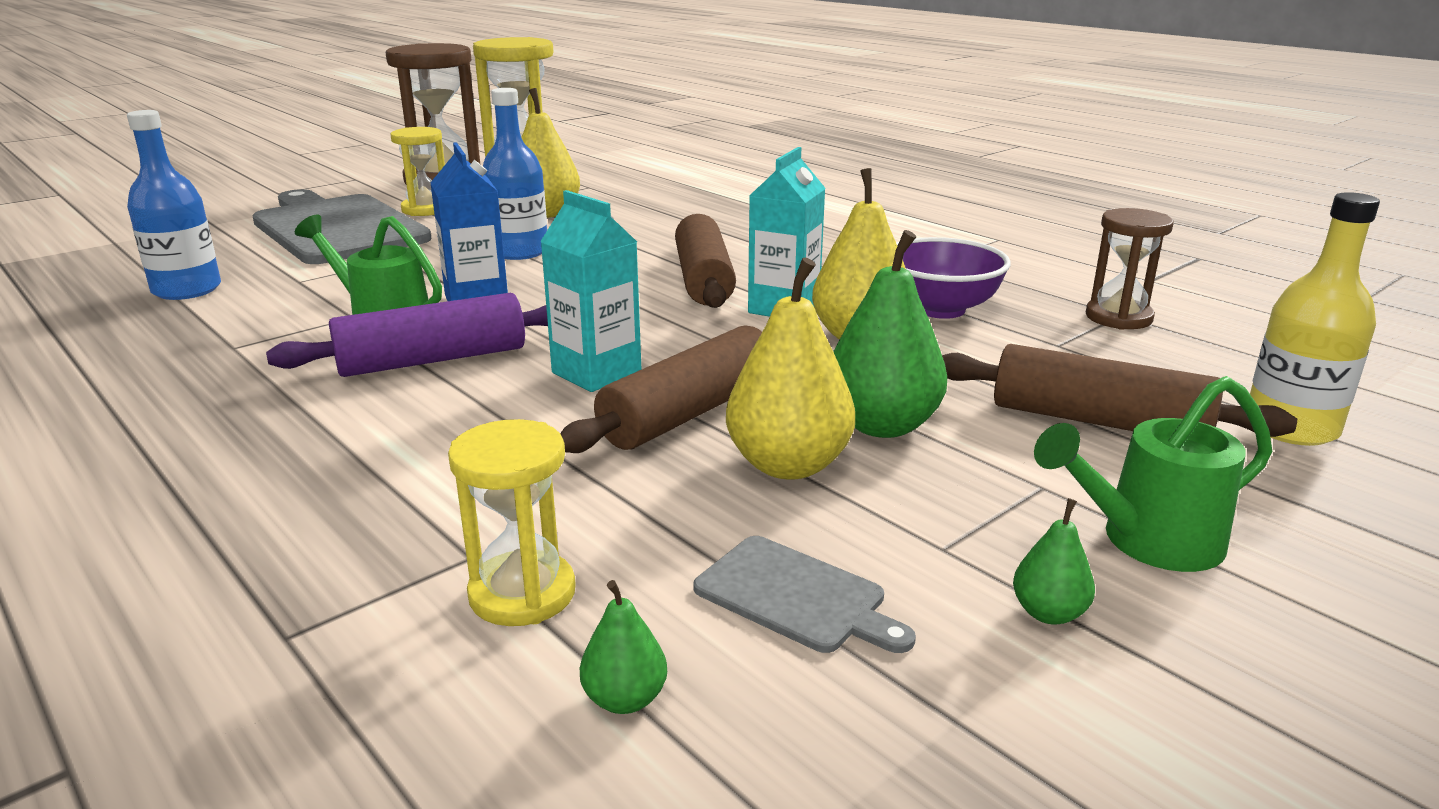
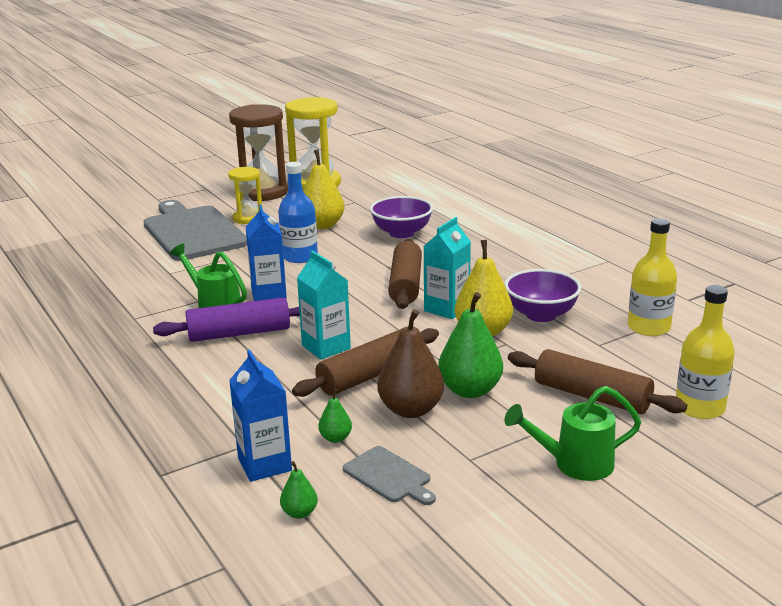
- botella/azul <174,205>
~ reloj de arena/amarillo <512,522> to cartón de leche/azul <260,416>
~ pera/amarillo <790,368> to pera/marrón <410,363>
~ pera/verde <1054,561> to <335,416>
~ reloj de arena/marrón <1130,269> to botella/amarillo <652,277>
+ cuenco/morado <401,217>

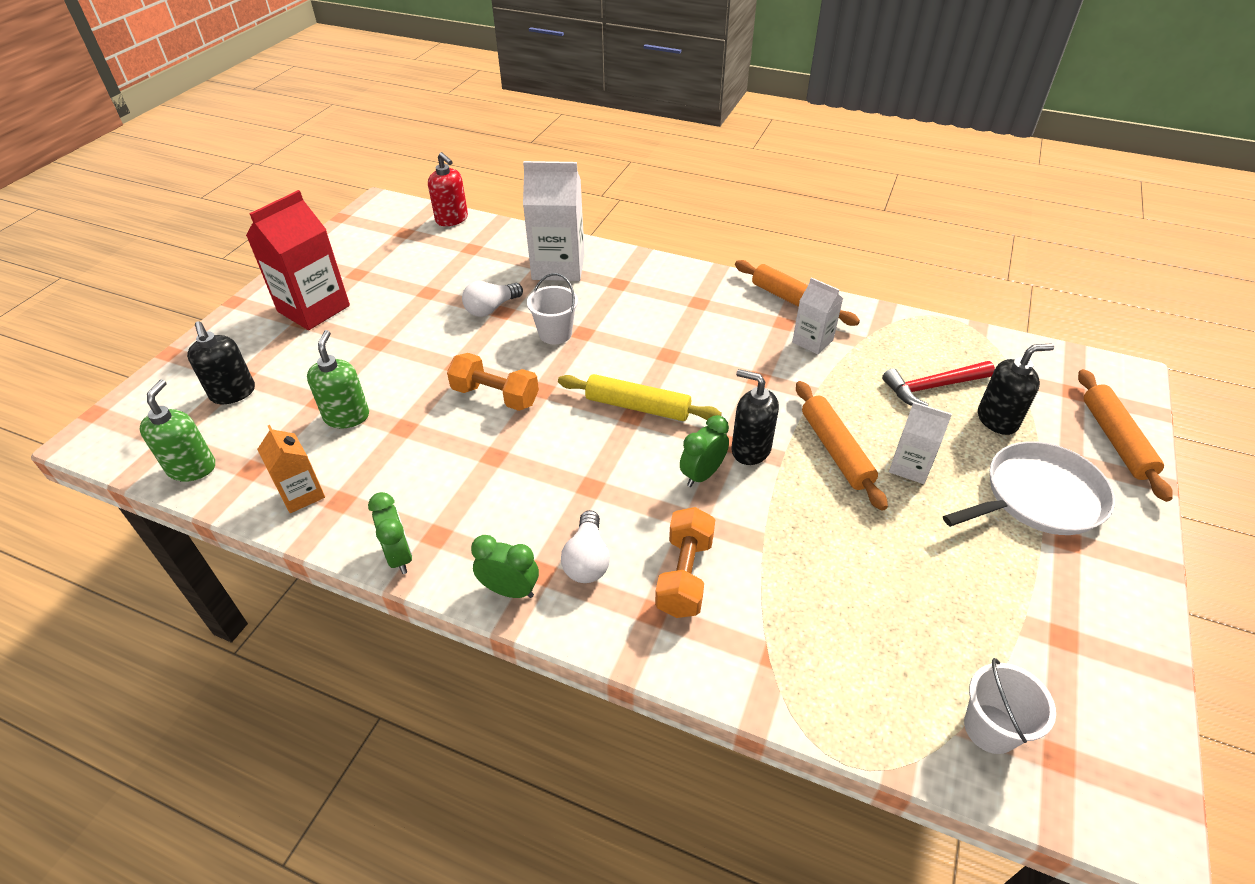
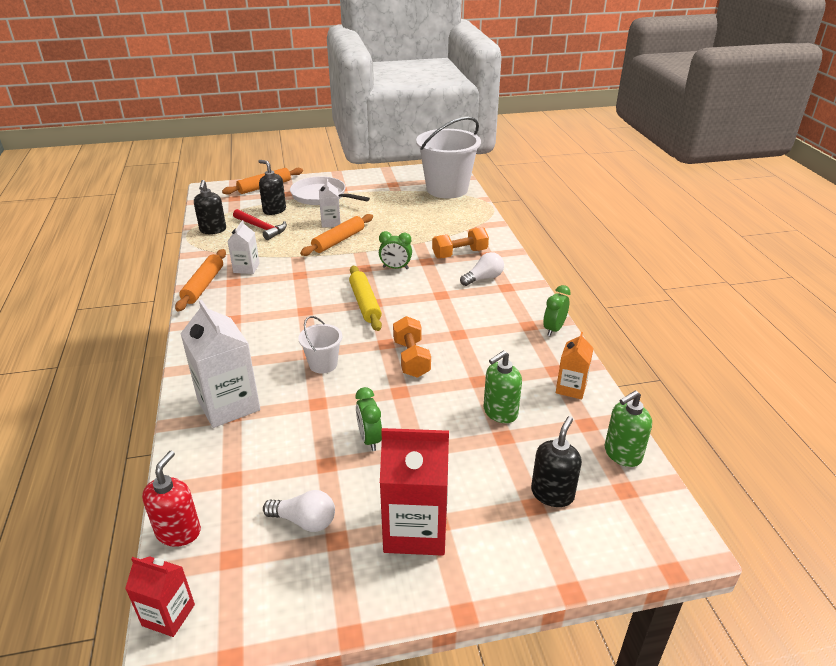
~ bombilla/blanco <492,299> to <299,511>
~ despertador/verde <505,566> to <369,419>
~ dispensador de jabón/negro <755,417> to <210,207>
~ balde/blanco <1010,706> = <448,158> x2.18
+ cartón de leche/rojo <160,596>

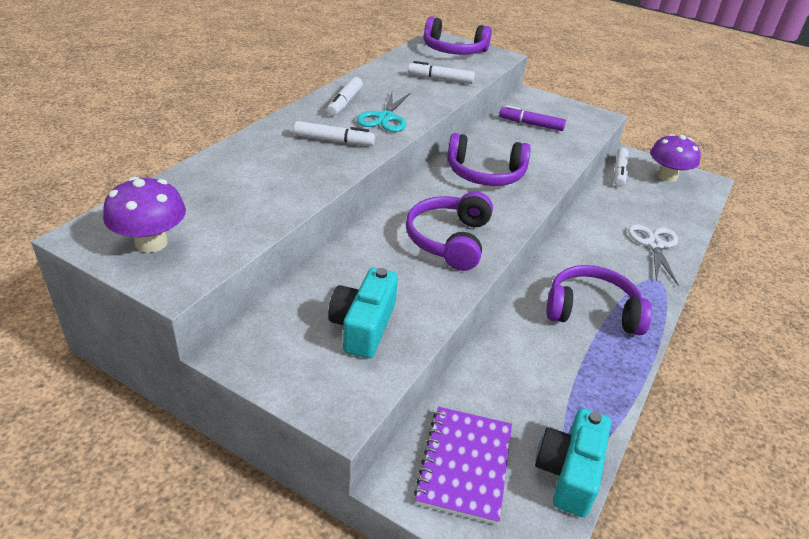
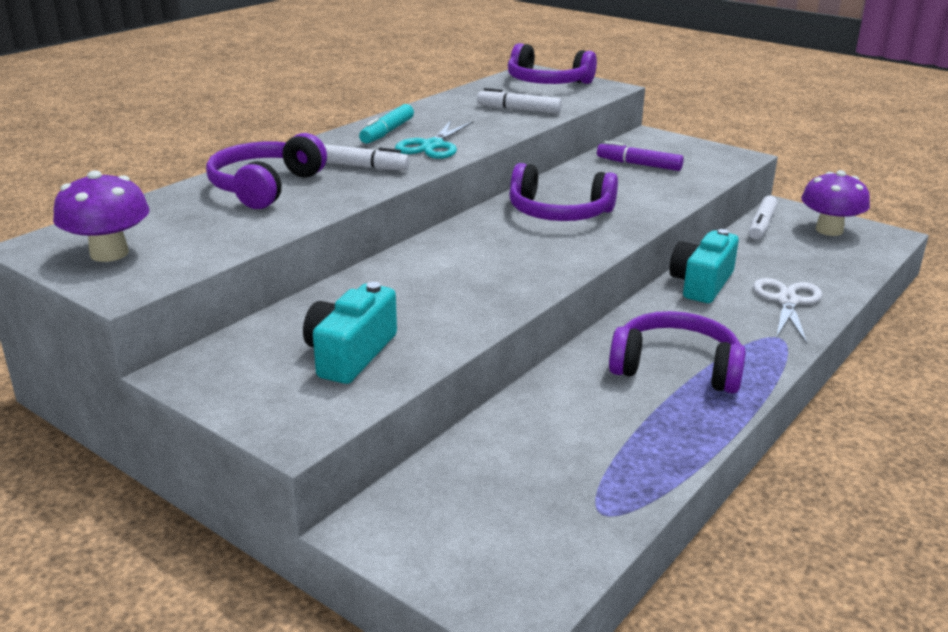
~ rotulador/blanco <345,96> to rotulador/turquesa <386,124>
~ auriculares/morado <449,231> to <266,171>
- cuaderno/morado <463,466>
~ cámara/turquesa <573,462> to <704,266>

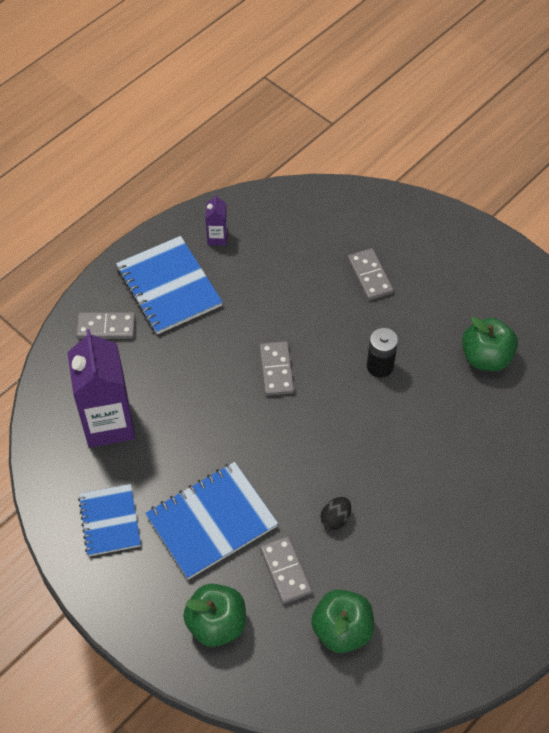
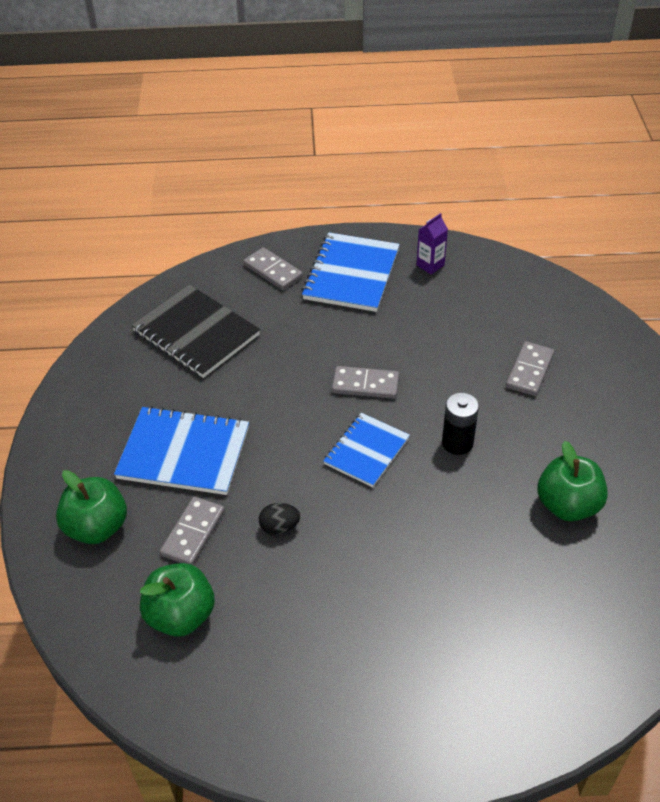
~ cartón de leche/morado <101,388> to cuaderno/negro <195,331>
~ cuaderno/azul <109,520> to <366,450>
~ ficha de dominó/gris <276,368> = <365,382> 60 degrees clockwise

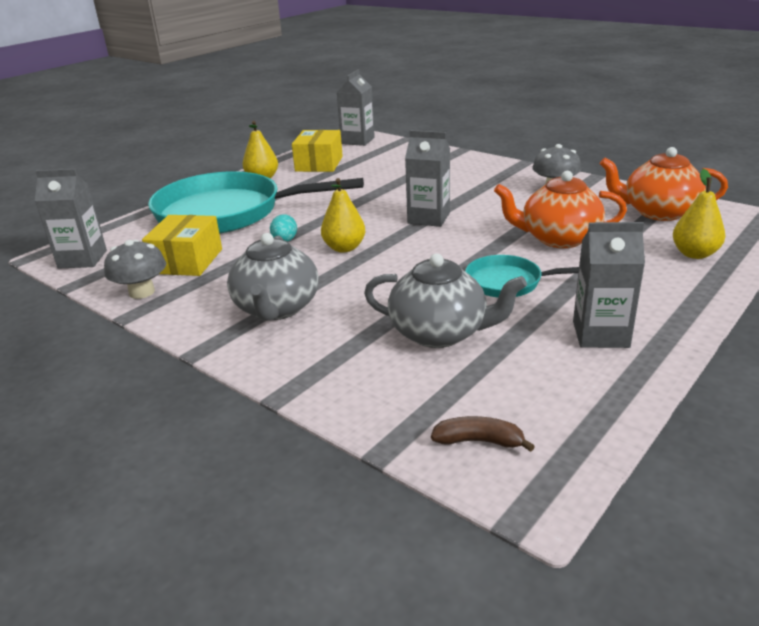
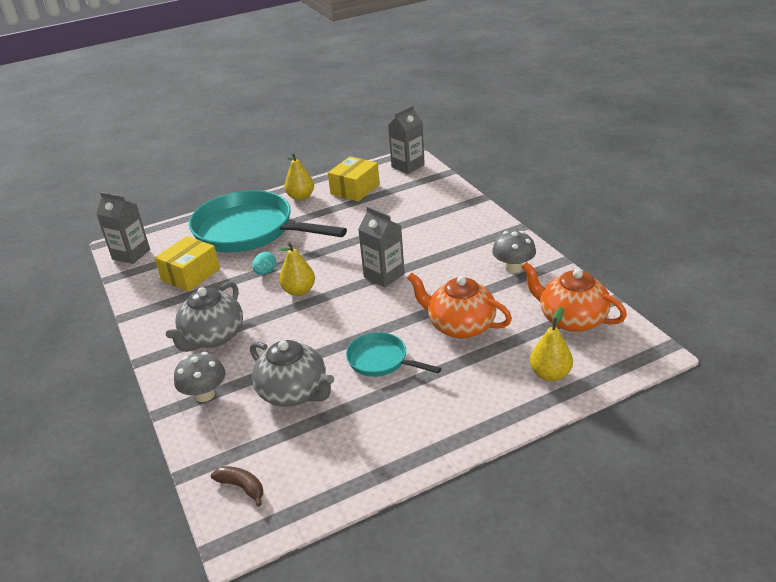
~ seta/gris <135,269> to <199,377>
- cartón de leche/gris <609,285>

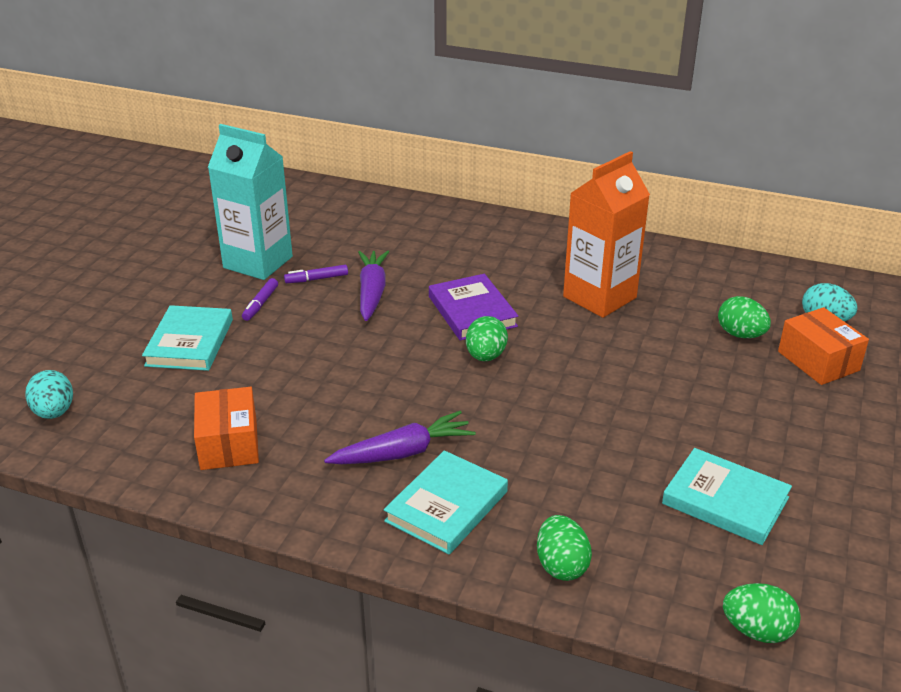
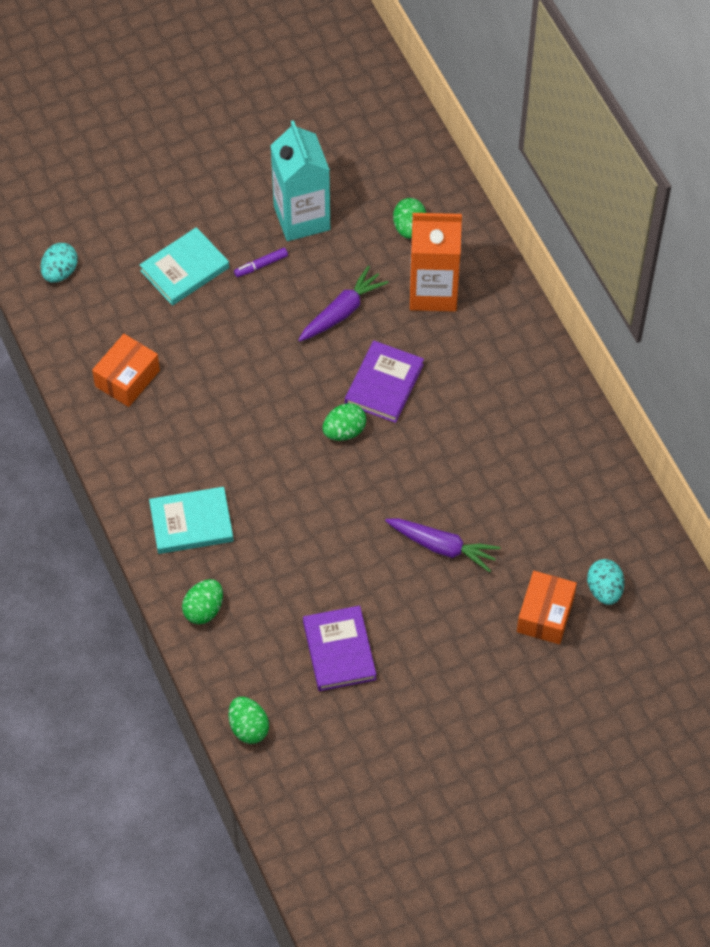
- rotulador/morado <316,274>
~ zanahoria/morado <400,437> to <442,545>
~ cartón de leche/naranja <606,234> to <436,262>
~ libro/turquesa <727,496> to libro/morado <340,648>
~ huevo/verde <744,317> to <409,218>

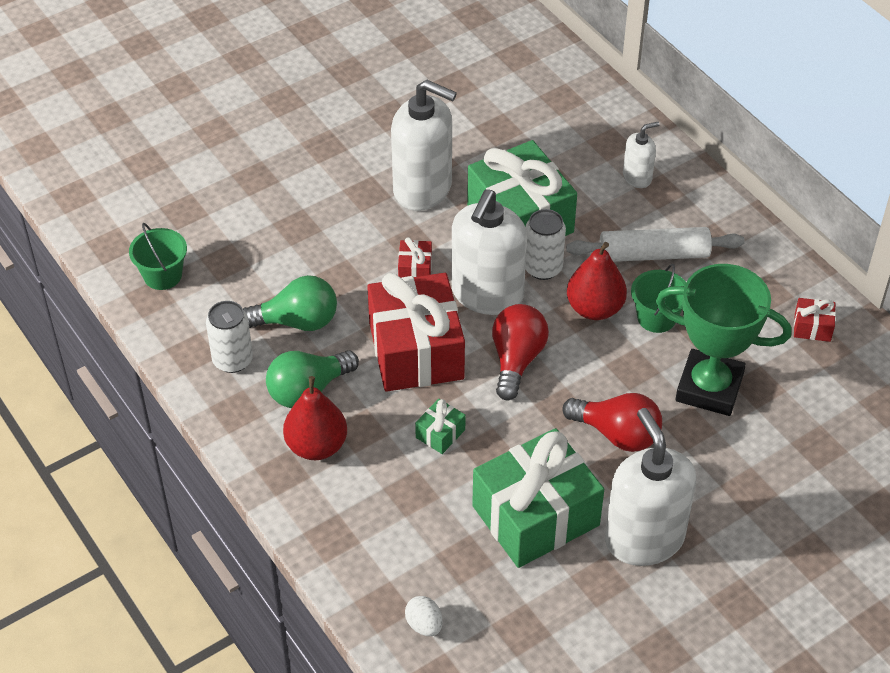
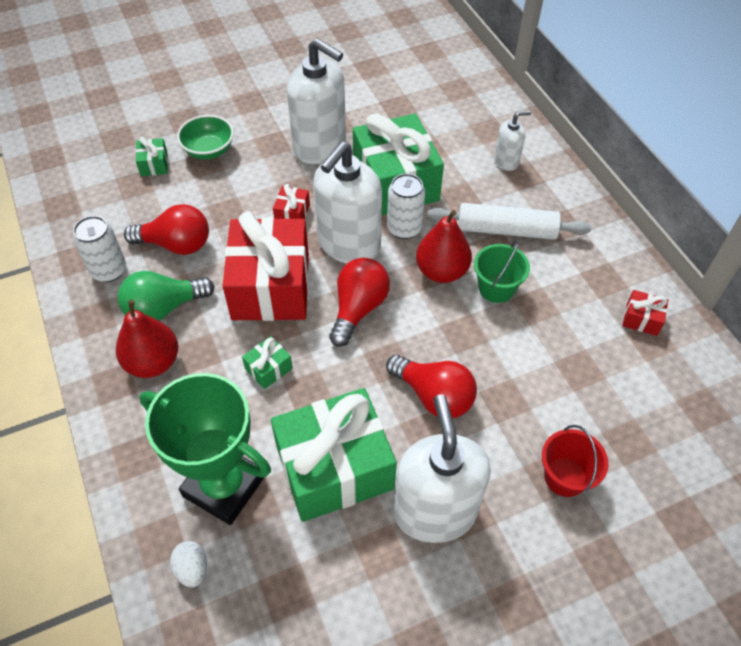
- balde/verde <158,256>
~ bombilla/verde <290,303> to bombilla/rojo <166,229>
~ trofeo/verde <724,340> to <205,449>
+ regalo/verde <152,156>
+ cuenco/verde <205,137>
+ balde/rojo <575,461>

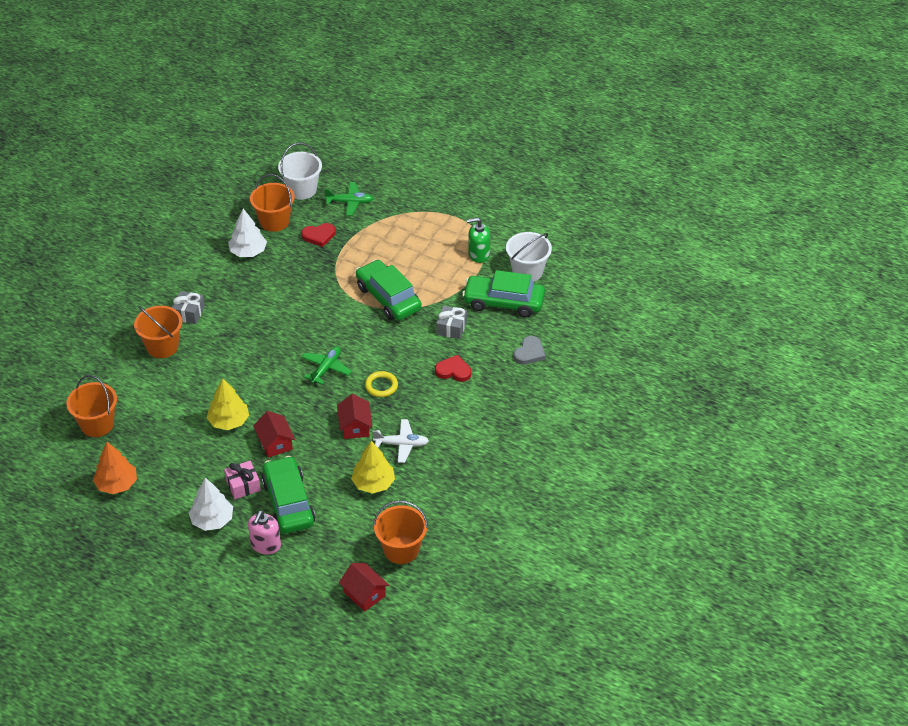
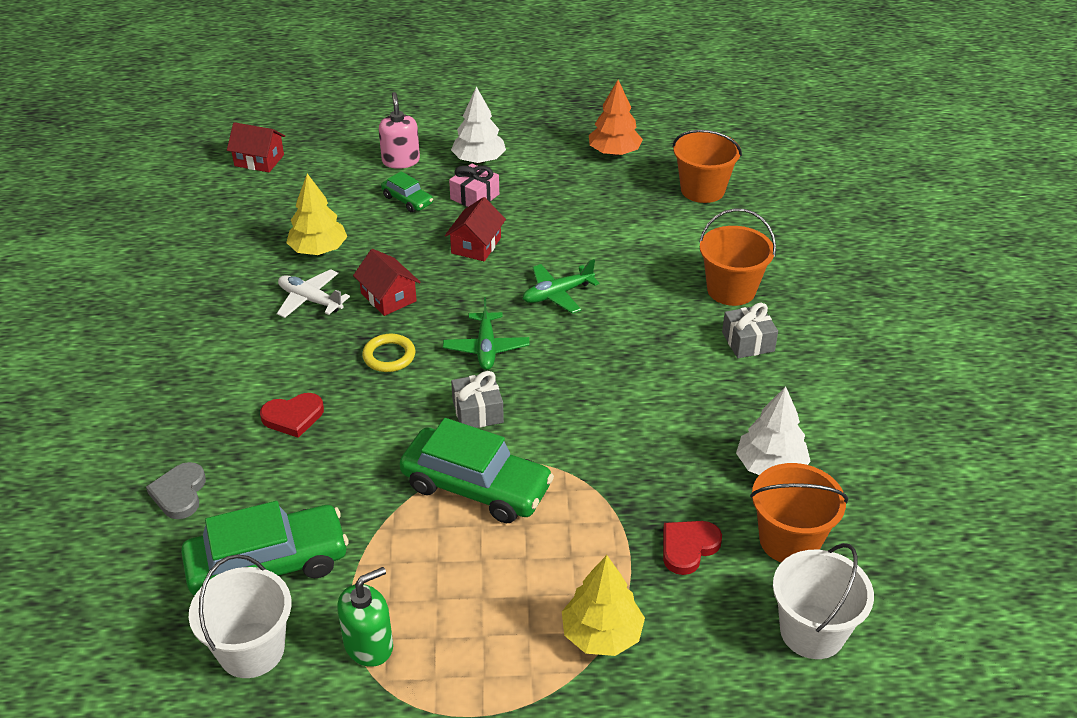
~ árbol/amarillo <228,404> to <603,605>
~ casa/rojo <274,434> = <475,229> 75 degrees clockwise
~ coche/verde <288,494> = <407,192> x0.50
~ avión/verde <349,199> to <561,286>
~ avión/blanco <401,441> = <313,293> 60 degrees clockwise
- balde/naranja <400,532>
~ regalo/gris <451,322> to <477,399>

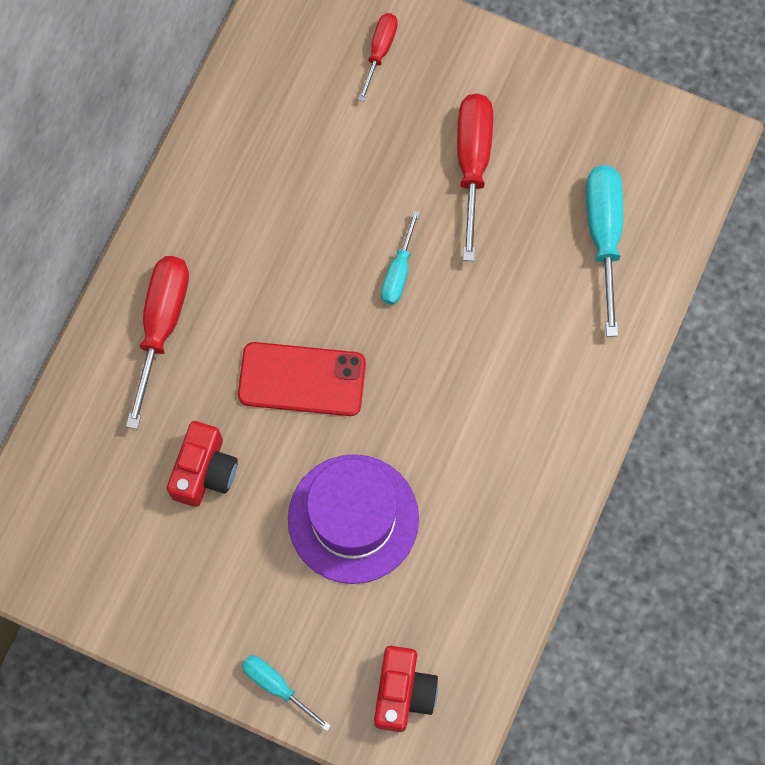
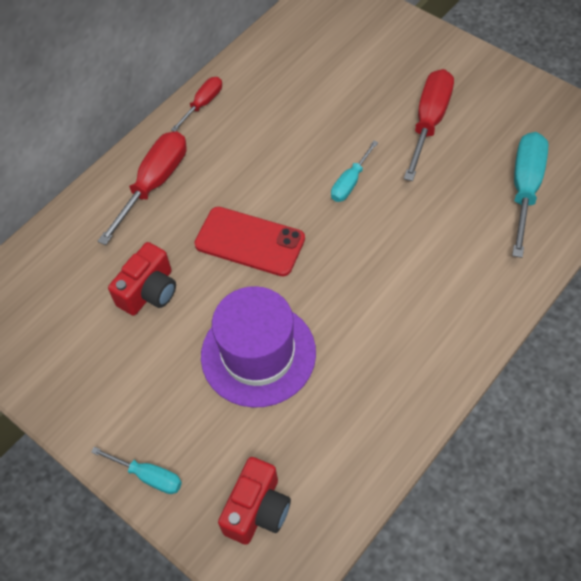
~ destornillador/turquesa <286,693> = <136,470> 150 degrees clockwise
~ destornillador/rojo <378,57> to <196,104>

